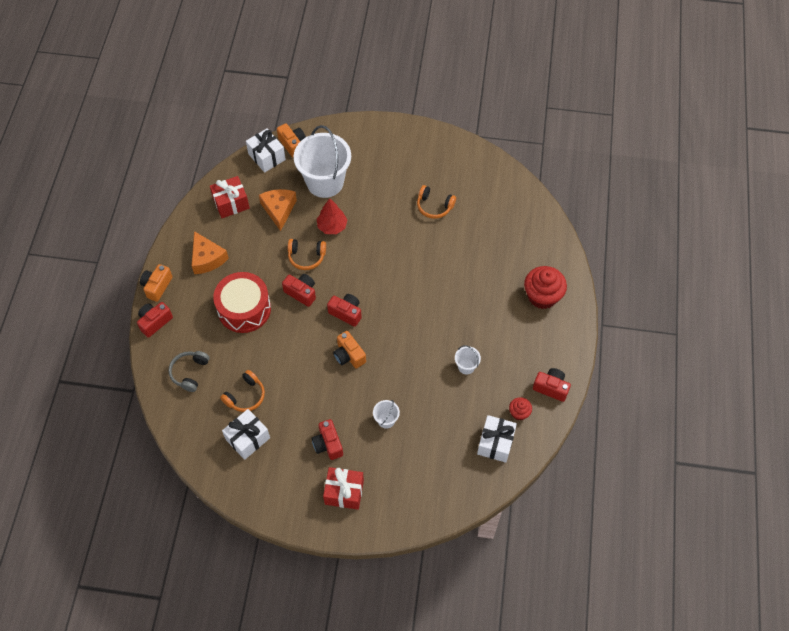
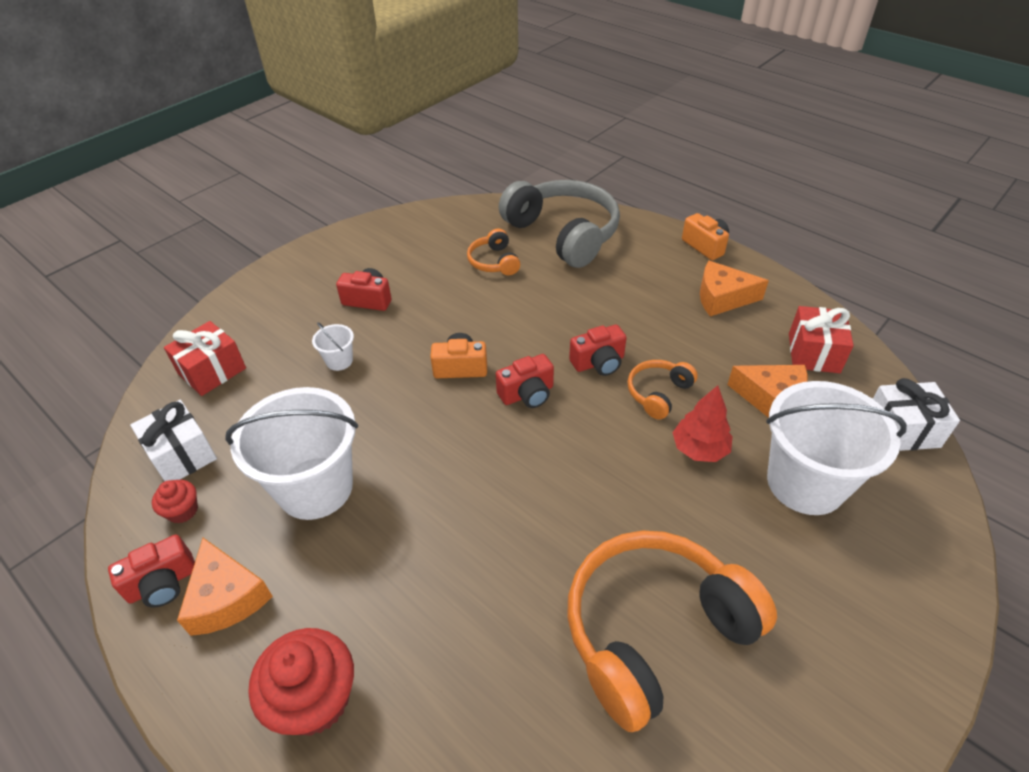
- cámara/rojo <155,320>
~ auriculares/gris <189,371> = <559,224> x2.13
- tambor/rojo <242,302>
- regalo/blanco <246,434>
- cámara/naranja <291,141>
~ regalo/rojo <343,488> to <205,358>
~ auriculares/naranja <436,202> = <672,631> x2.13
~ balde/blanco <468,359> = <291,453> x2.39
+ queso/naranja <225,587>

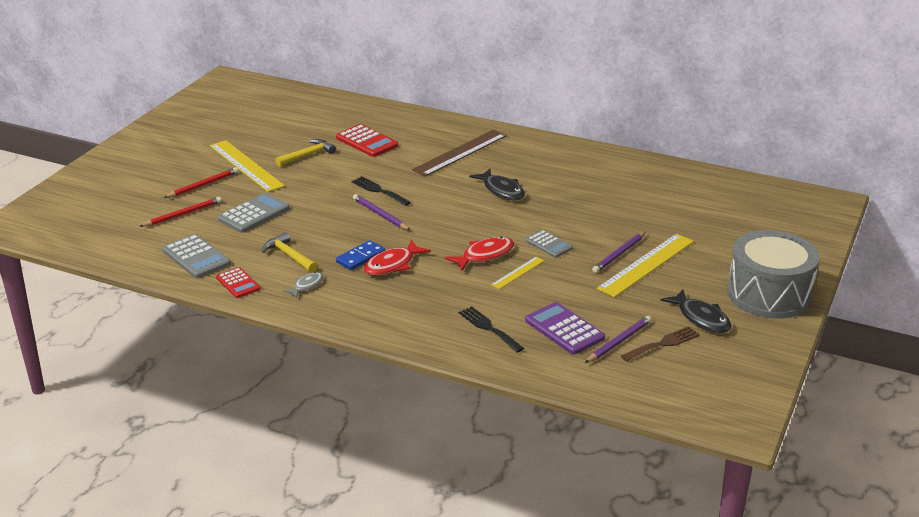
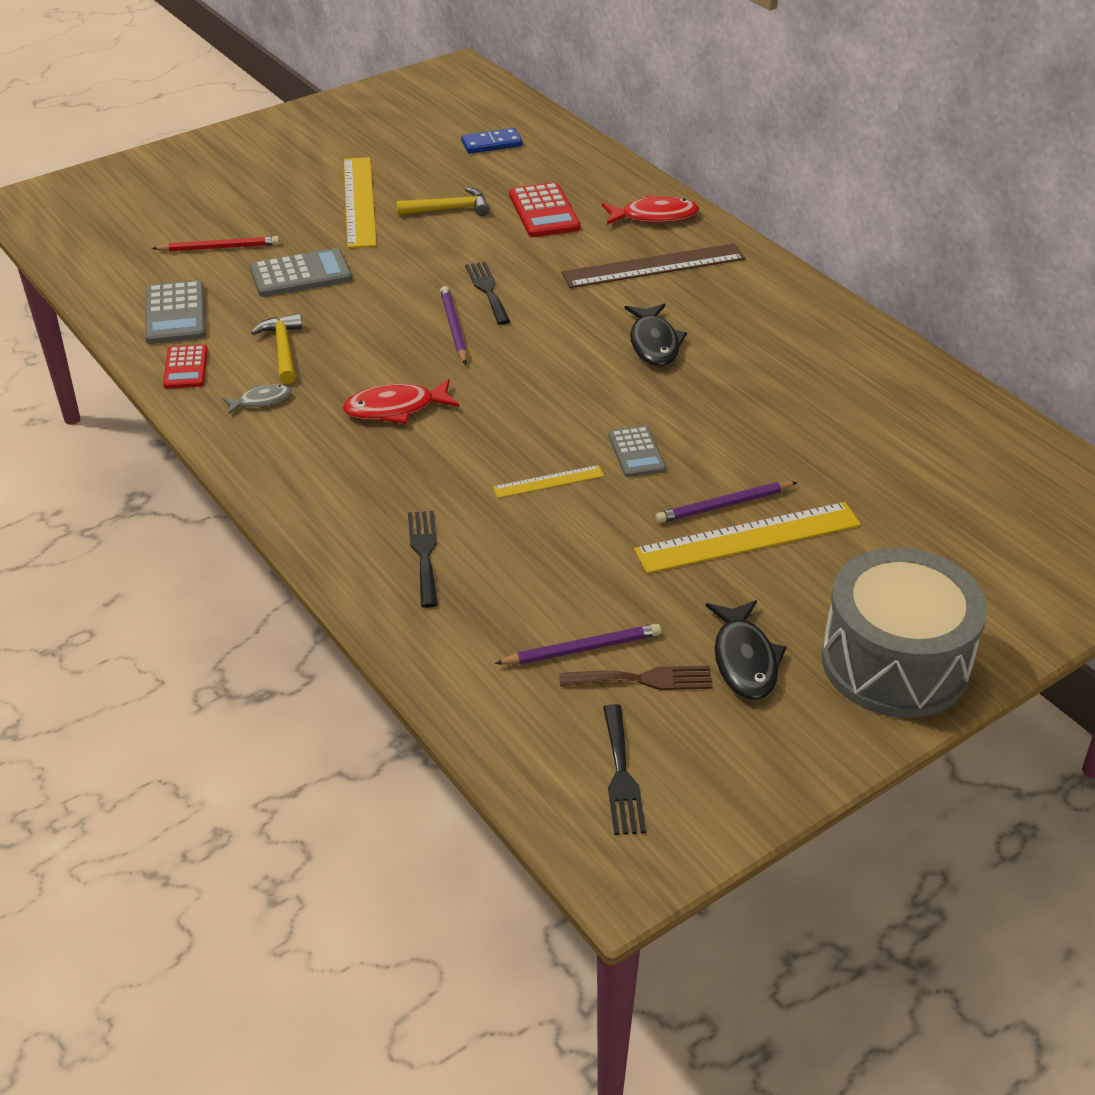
- lápiz/rojo <201,182>
~ ficha de dominó/azul <360,255> to <492,141>
~ pez/rojo <479,254> to <650,210>
- calculadora/morado <565,328>
+ tenedor/negro <624,769>

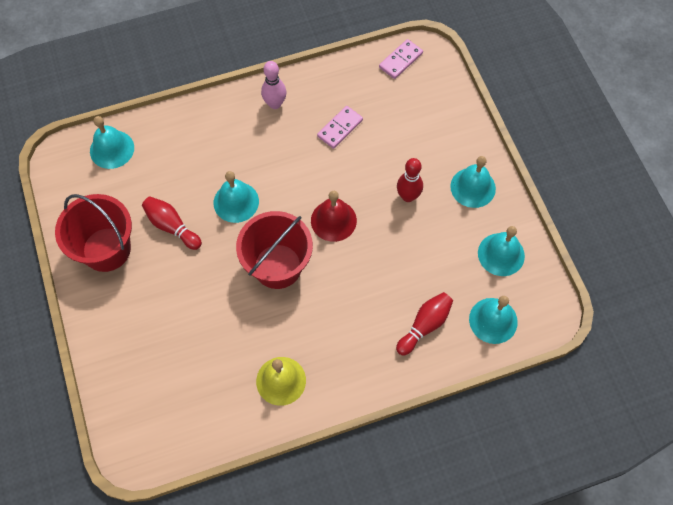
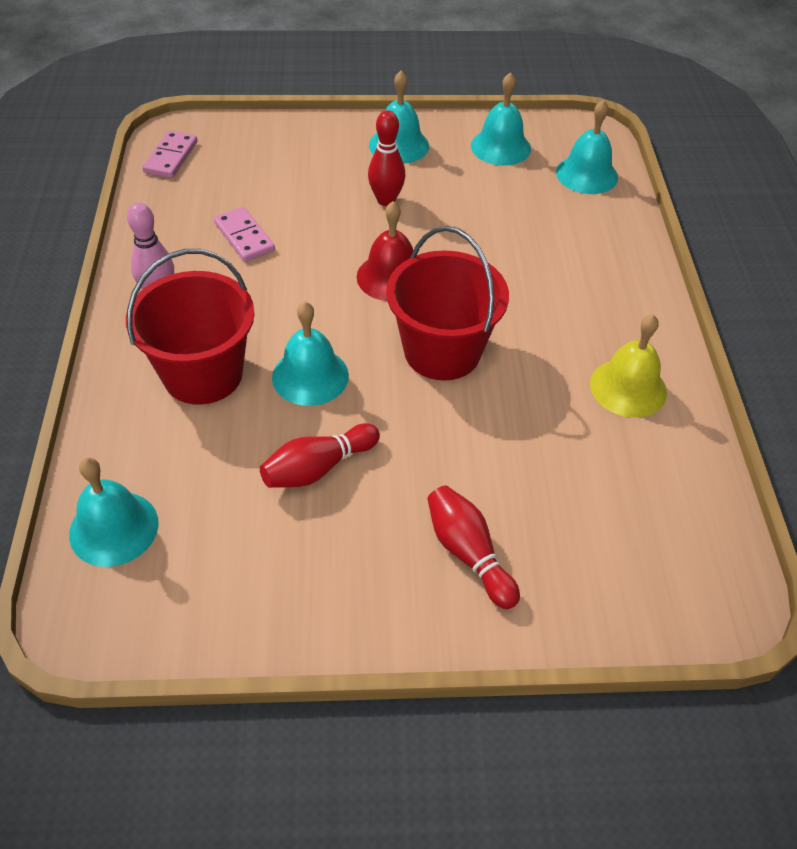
~ balde/rojo <93,233> to <190,327>
~ ficha de dominó/rosa <401,59> = <170,154> 45 degrees clockwise
~ bolo/rojo <424,324> to <473,547>

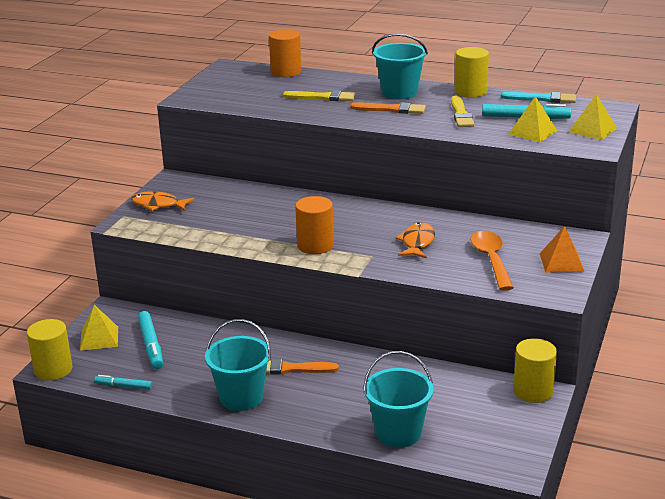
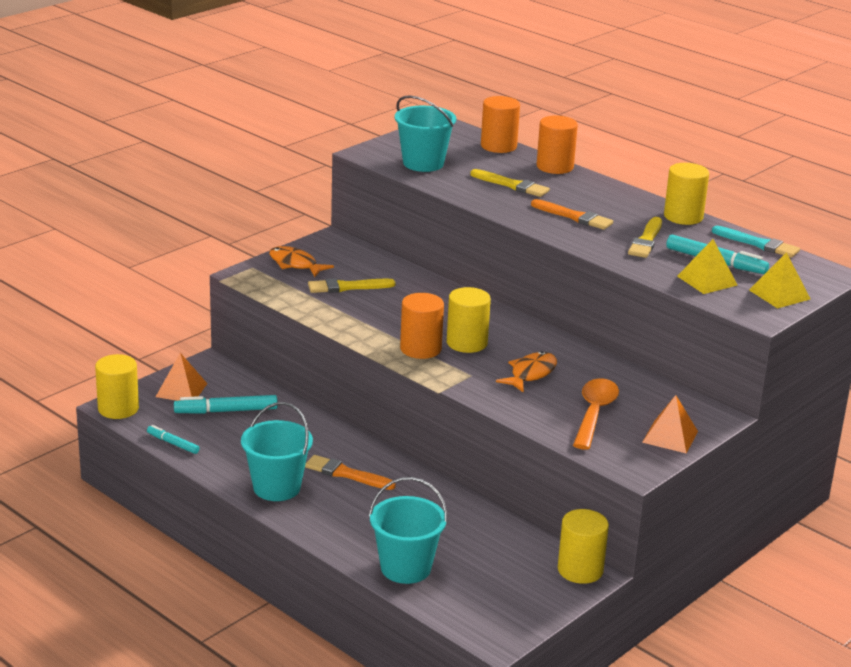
~ pirámide/amarillo <99,328> to pirámide/naranja <181,377>
~ rotulador/turquesa <150,340> = <226,404> 75 degrees clockwise
~ balde/turquesa <400,66> to <425,133>
+ pincel/amarillo <352,285>
+ cilindro/amarillo <469,320>
+ cilindro/naranja <557,144>

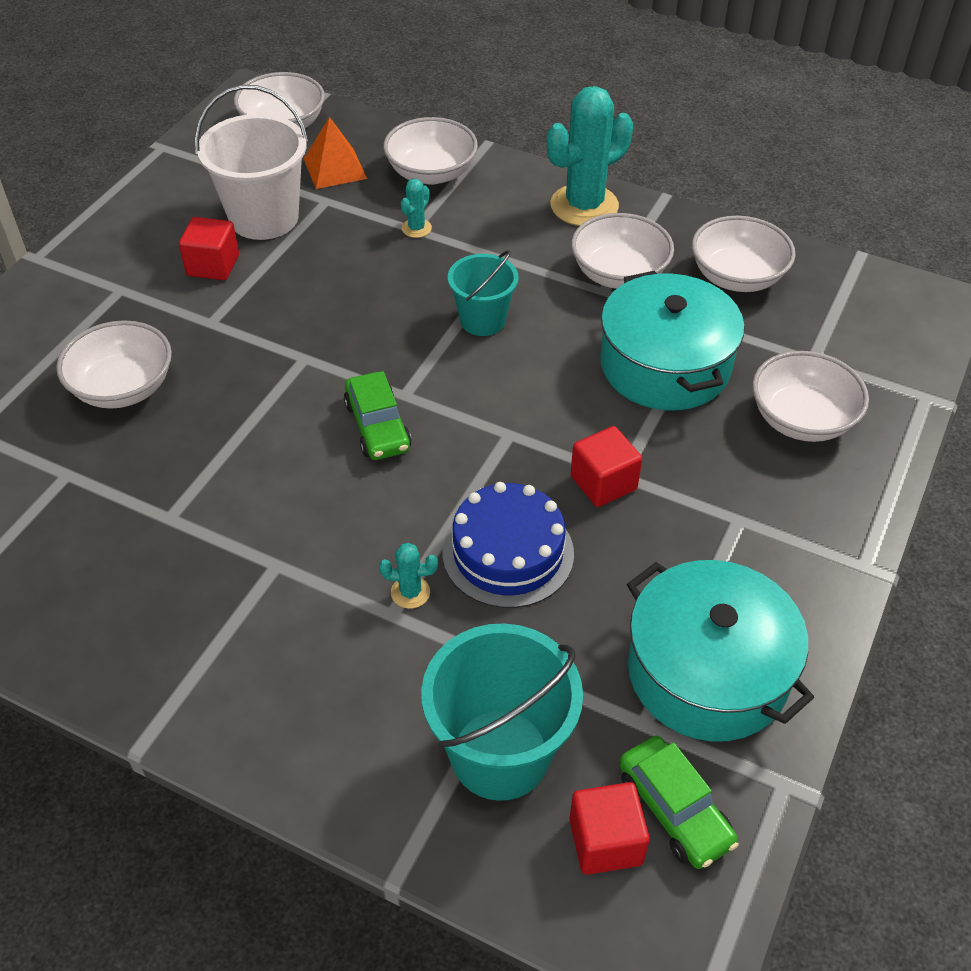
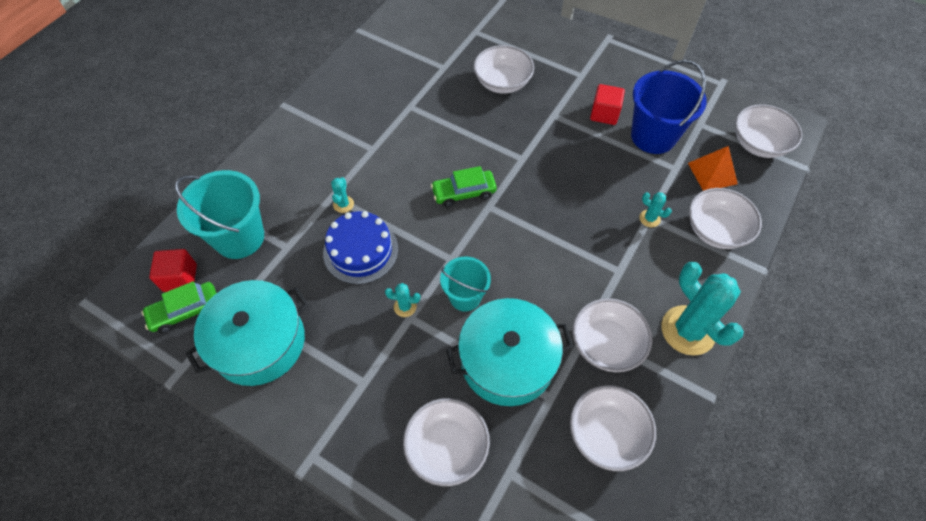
~ balde/blanco <251,162> to balde/azul <669,107>
~ balde/turquesa <483,293> to <465,284>
~ cubo/rojo <606,466> to cactus/turquesa <402,300>

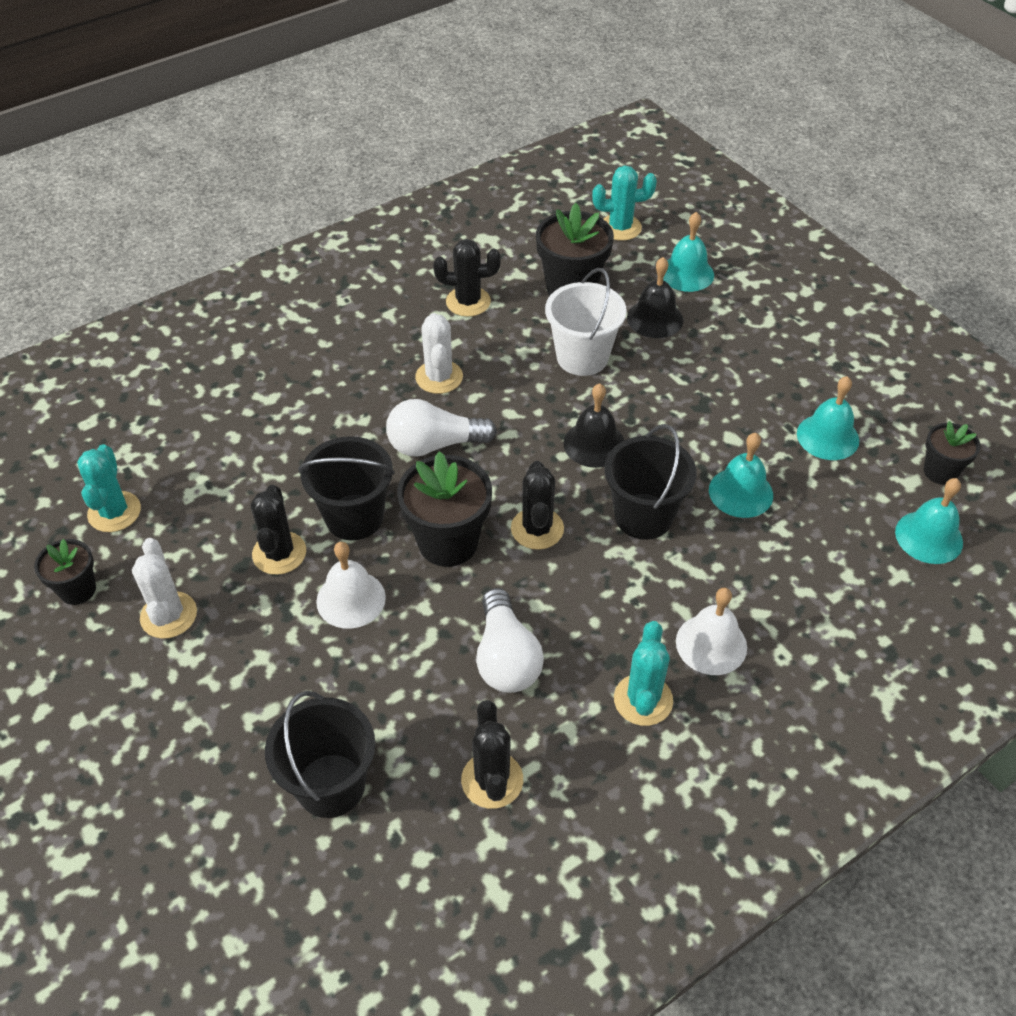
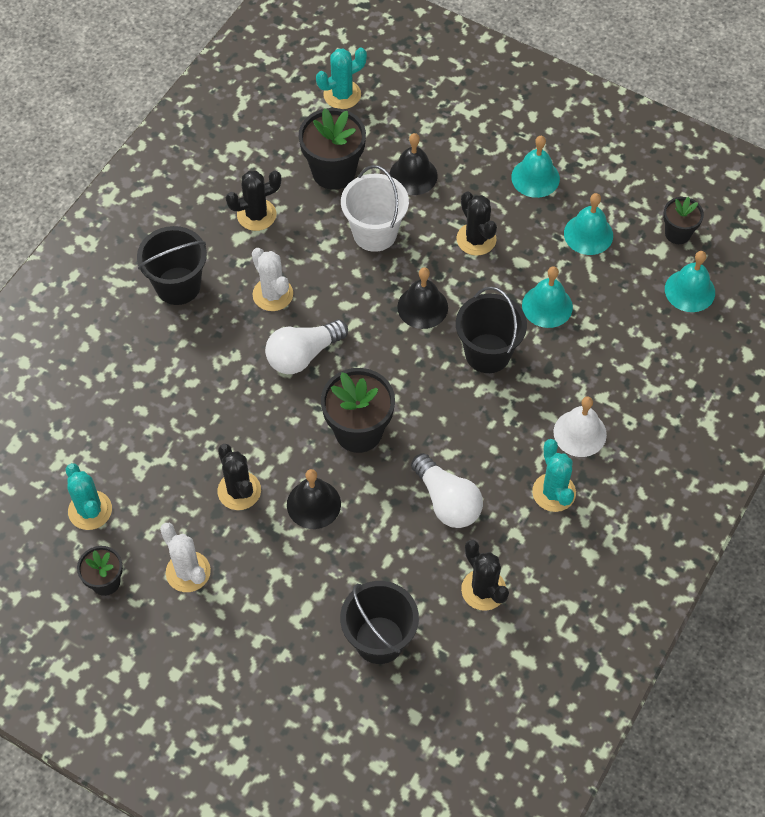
~ balde/negro <346,488> to <172,265>
~ campana/blanco <351,585> to campana/negro <314,499>
~ cactus/negro <537,505> to <476,223>
~ campana/turquesa <688,252> to <535,167>

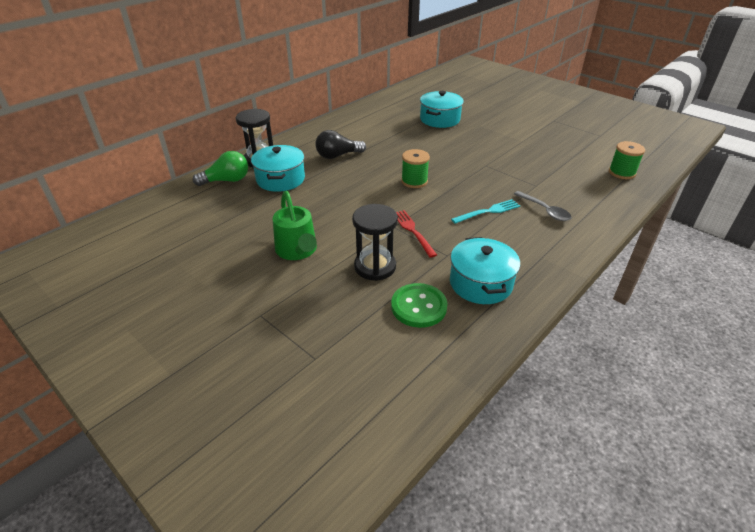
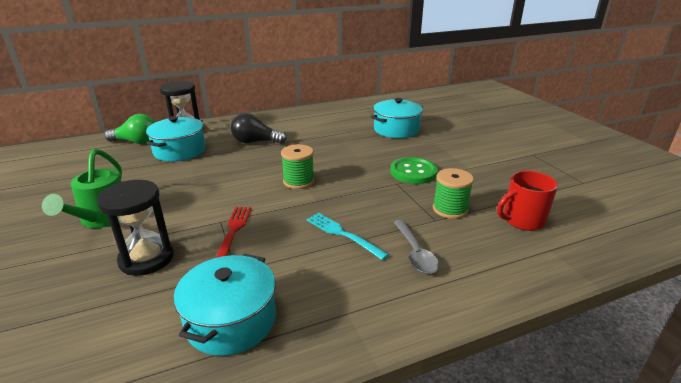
~ botón/verde <419,305> to <414,170>
~ tenedor/turquesa <485,211> = <348,236> 135 degrees counterclockwise
~ carrete/verde <627,160> to <453,193>
+ taza/rojo <527,201>

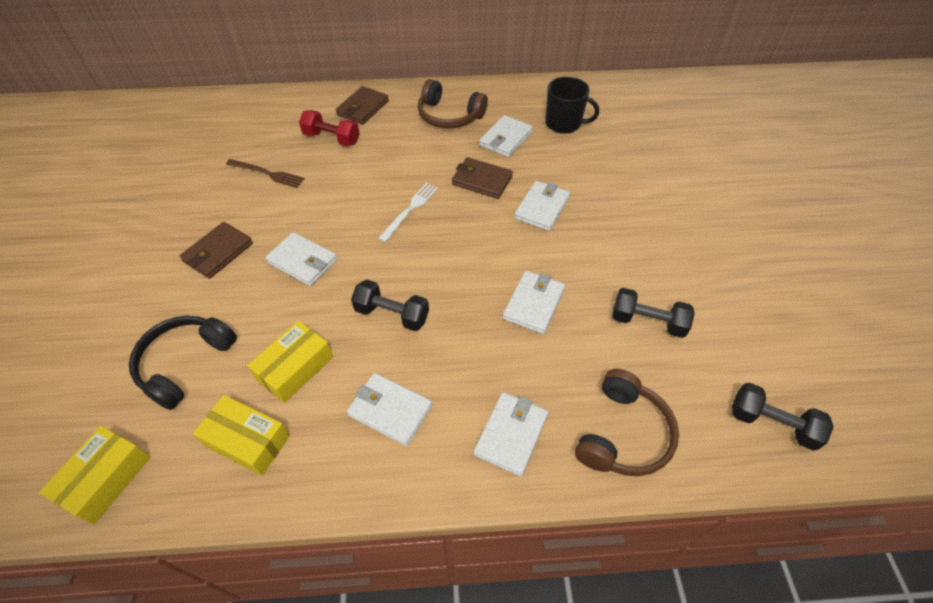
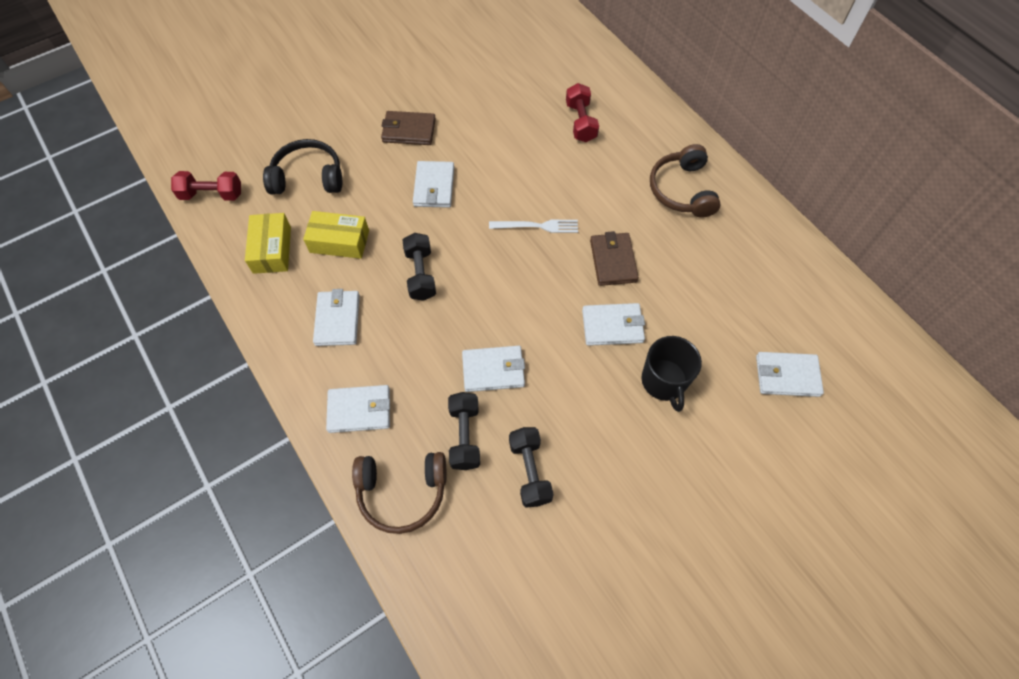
~ caja/amarillo <95,475> to mancuerna/rojo <206,186>
- tenedor/marrón <265,173>
- cartera/marrón <362,105>
~ cartera/blanco <506,136> to <790,374>
~ taza/negro <572,105> to <672,374>
~ mancuerna/negro <783,416> to <464,431>

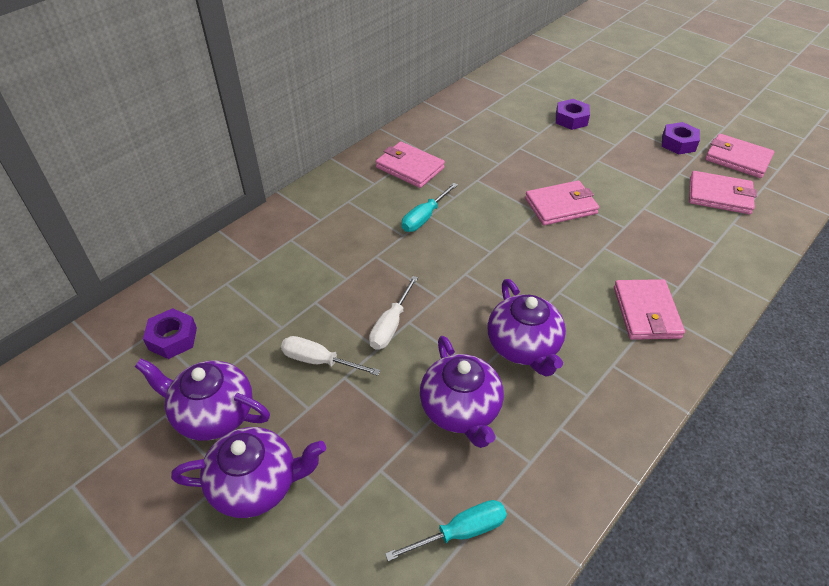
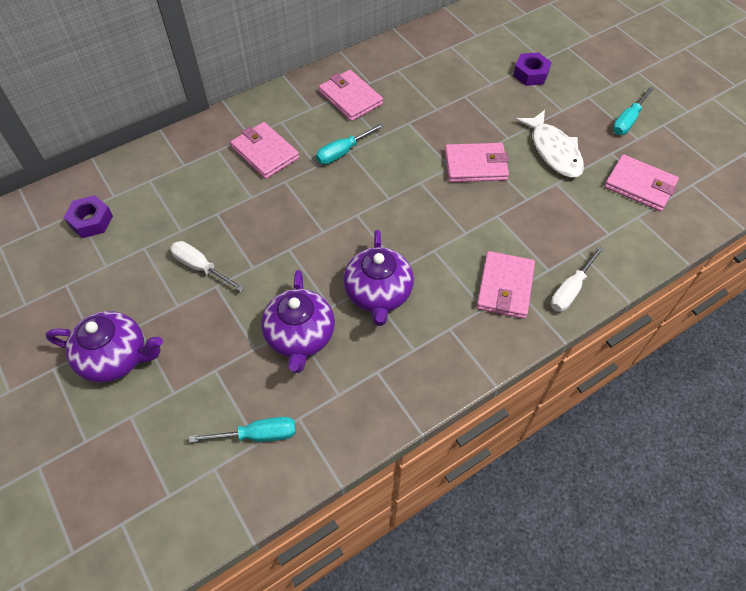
- tetera/morado <202,399>
~ destornillador/blanco <393,313> to <577,279>
~ tuerca/morado <681,138> to destornillador/turquesa <633,111>
~ cartera/rosa <739,156> to <265,150>
+ pez/blanco <550,144>

